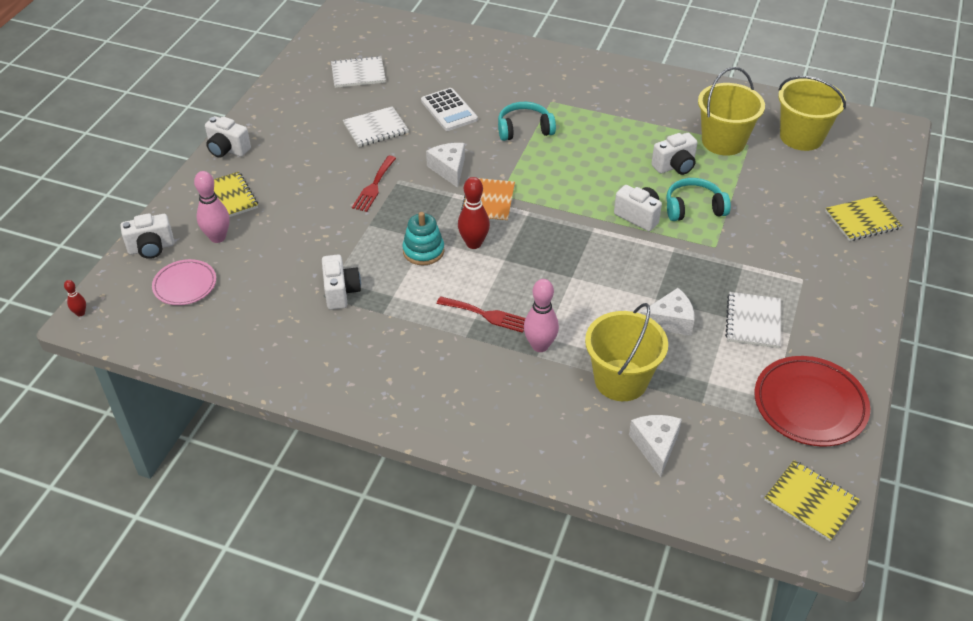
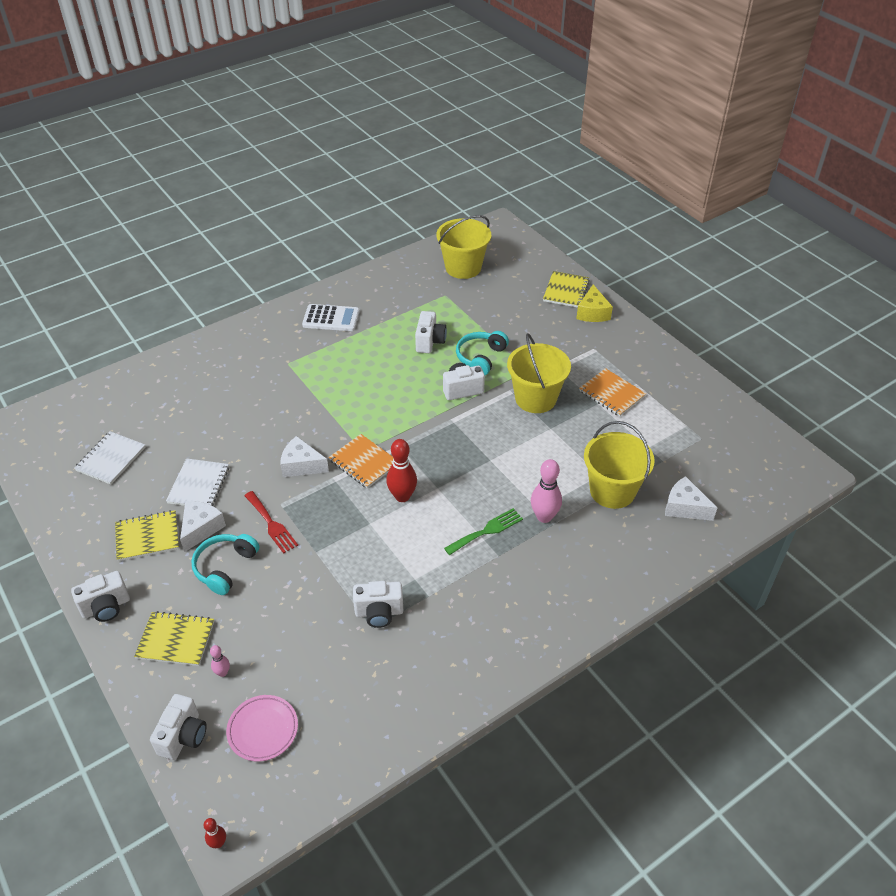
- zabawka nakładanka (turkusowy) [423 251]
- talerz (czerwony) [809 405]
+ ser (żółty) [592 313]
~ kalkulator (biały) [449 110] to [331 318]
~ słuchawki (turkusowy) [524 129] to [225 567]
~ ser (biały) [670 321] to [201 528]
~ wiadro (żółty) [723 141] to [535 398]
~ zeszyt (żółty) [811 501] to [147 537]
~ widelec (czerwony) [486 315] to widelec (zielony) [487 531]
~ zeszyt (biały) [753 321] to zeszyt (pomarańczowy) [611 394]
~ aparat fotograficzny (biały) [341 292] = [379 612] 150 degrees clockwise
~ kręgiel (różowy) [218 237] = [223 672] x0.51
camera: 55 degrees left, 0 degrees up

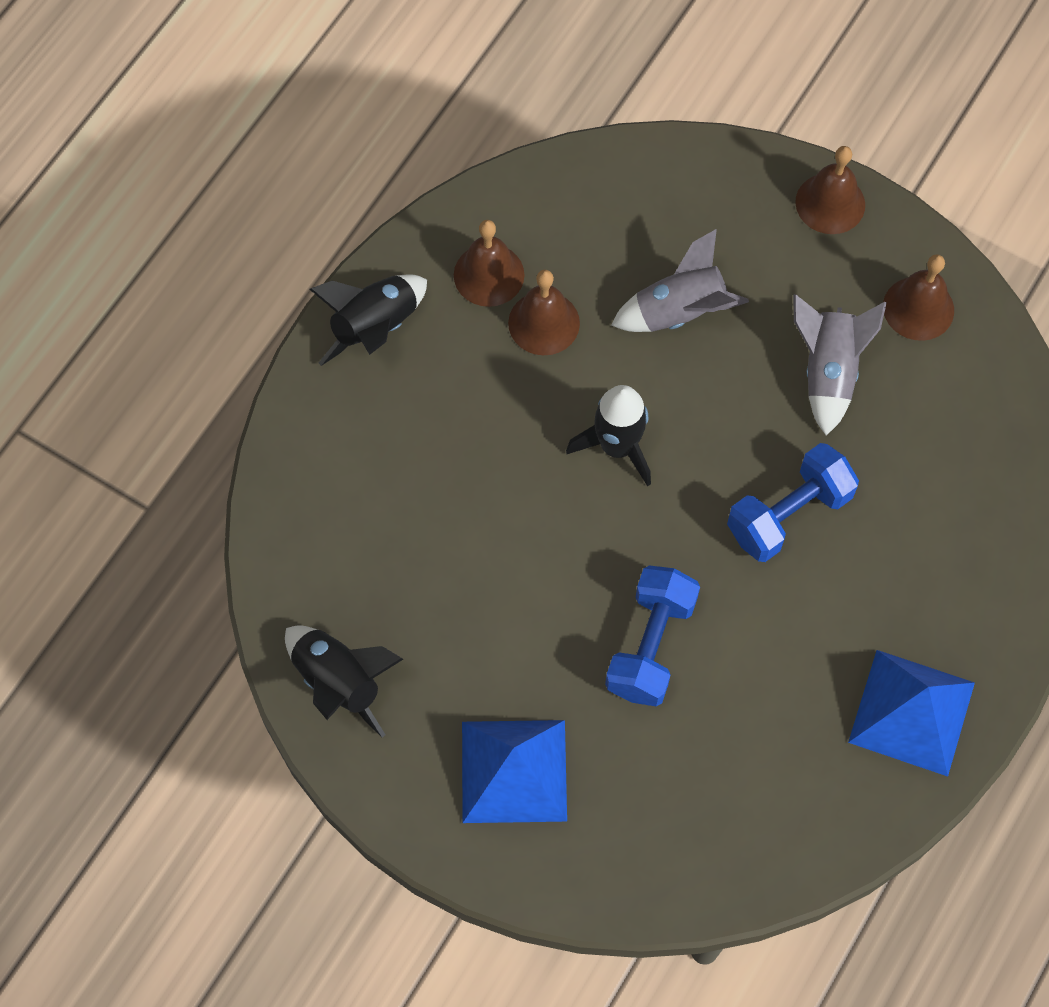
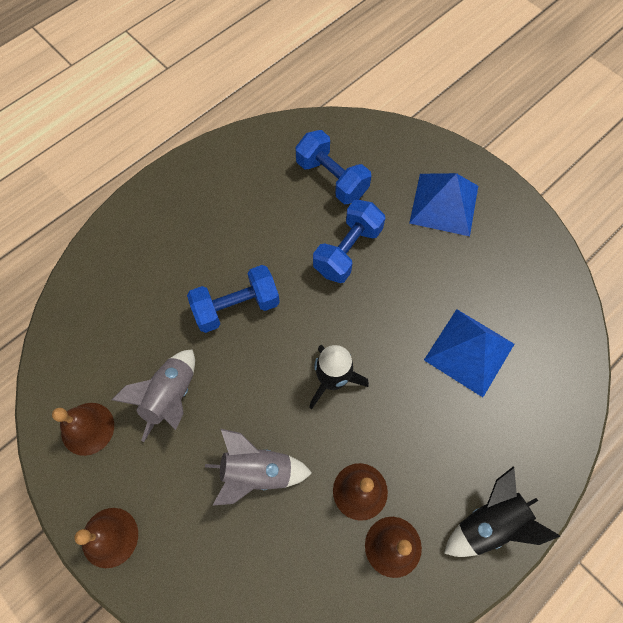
- rakieta (czarny) [339 682]
+ hantel (niebieski) [332 178]
~ piramida (niebieski) [911 712] to [469 352]
camera: 165 degrees left, 0 degrees up

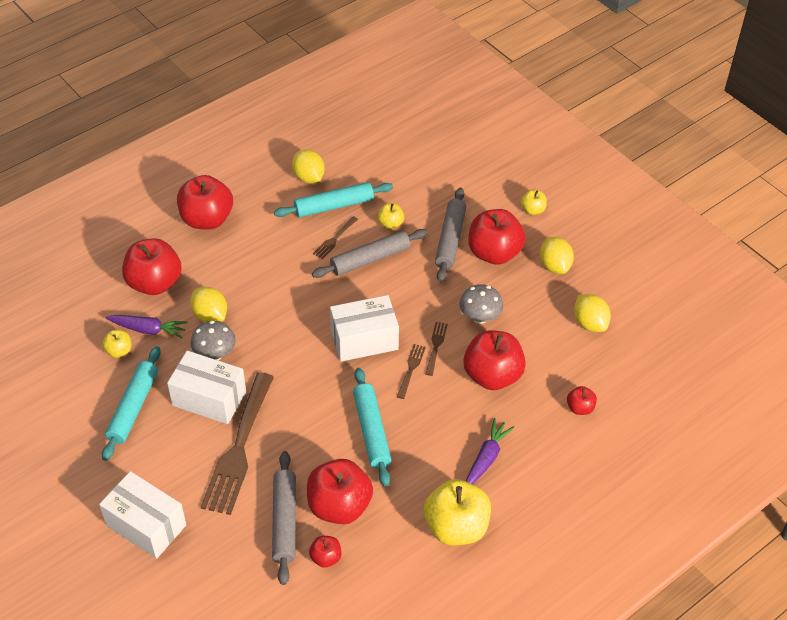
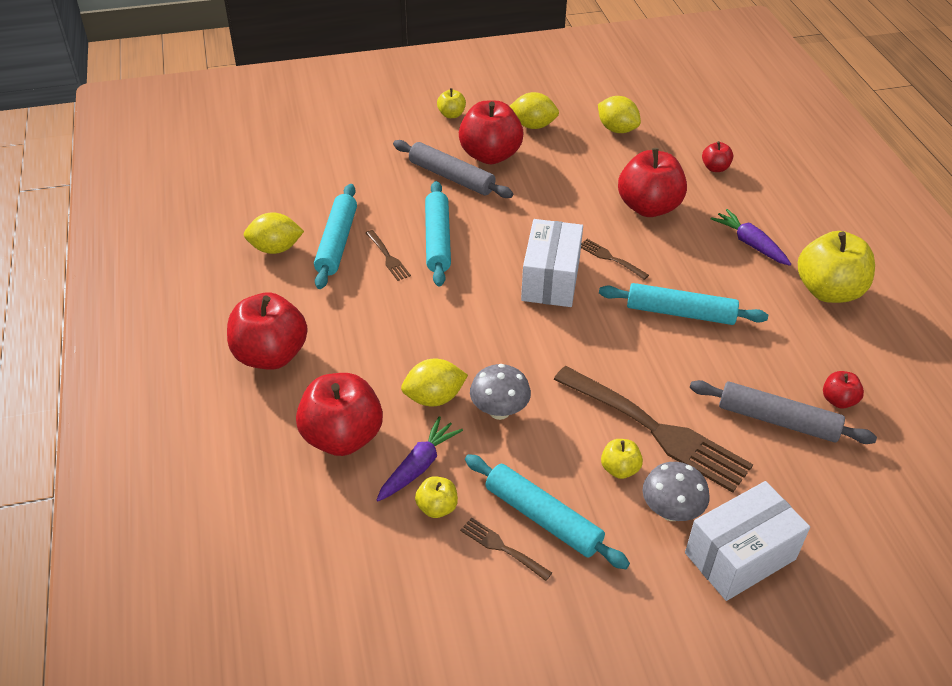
- pudełko (biały) [209 398]
- jabłko (czerwony) [339 506]
~ jabłko (żółty) [390 223] to [619 469]
~ widelec (brązowy) [436 346] to [502 547]
~ grzyb (szary) [480 317] to [671 511]
~ wałek do ciasta (szary) [370 259] to wałek do ciasta (turkusowy) [438 240]
~ cytryna (żółty) [590 323] = [617 129] 45 degrees clockwise
camera: 65 degrees left, 5 degrees down

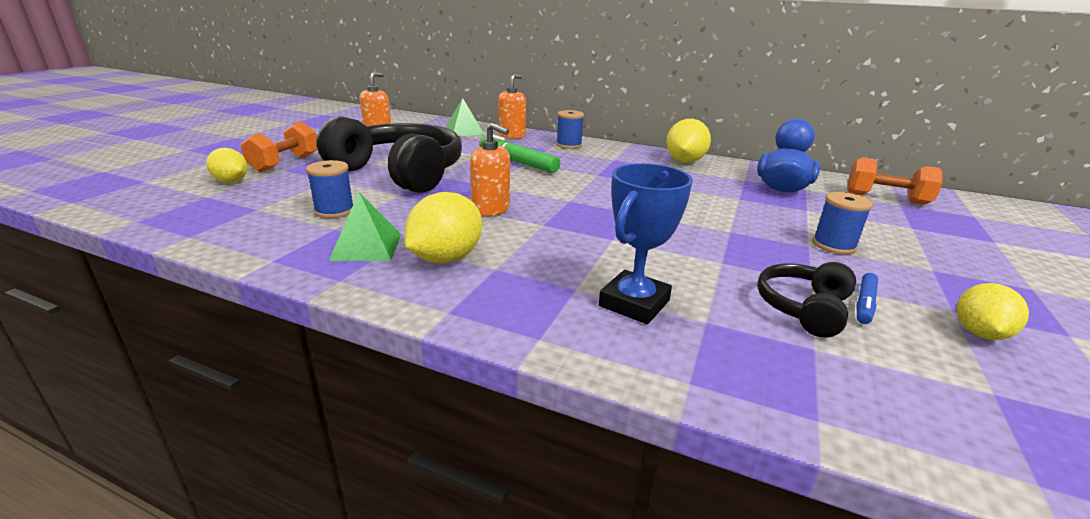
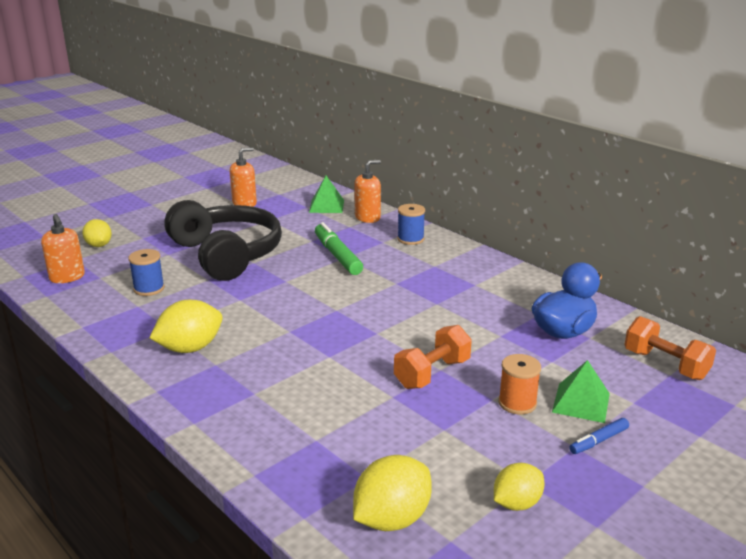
- puchar (niebieski) [634 303]
- słuchawki (czarny) [804 308]
~ hantel (pomarańczowy) [285 163] to [432 373]
~ piramida (zielony) [366 246] to [581 402]
~ dozownik mydła (pomarańczowy) [491 209] to [67 277]
~ cytryna (żółty) [684 161] to [392 519]
~ flamaster (niebieski) [864 304] to [598 441]
~ szpulka (niebieski) [833 245] to szpulka (pomarańczowy) [517 403]
camera: 25 degrees right, 0 degrees up

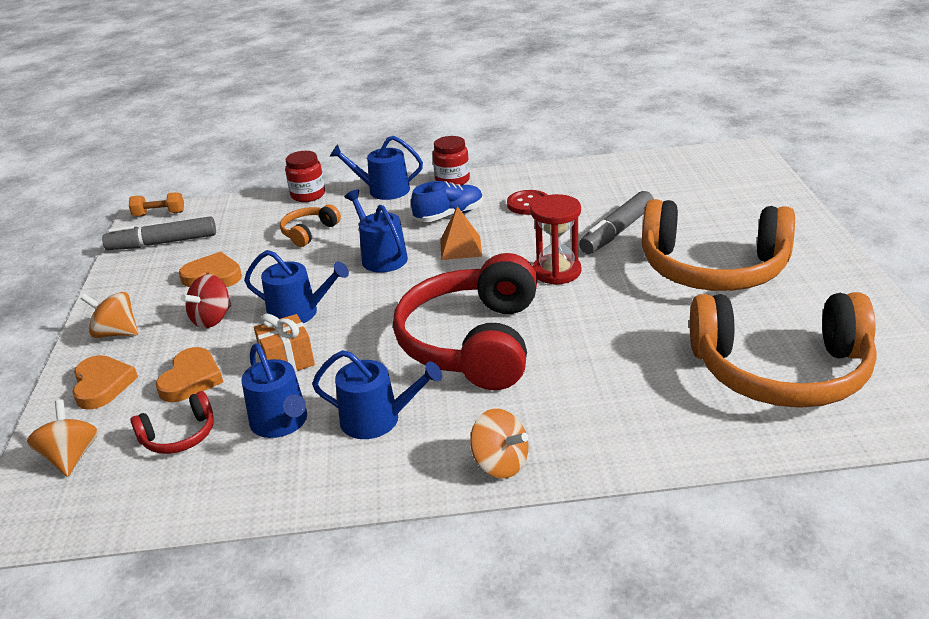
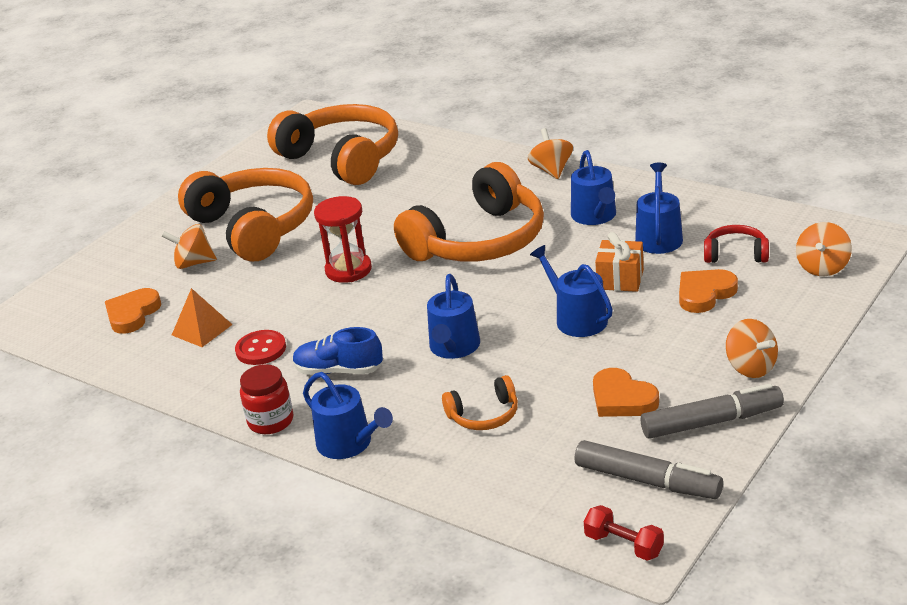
- bączek (czerwony) [212 319]
- słoik (czerwony) [308 195]
+ bączek (pomarańczowy) [194 263]
~ serce (pomarańczowy) [102 385] to [132 314]
~ piramida (pomarańczowy) [460 247] to [202 329]
~ flamaster (szary) [617 231] to [712 422]
~ hantel (pomarańczowy) [159 214] to hantel (czerwony) [624 545]
~ słuchawki (czerwony) [473 342] to słuchawki (pomarańczowy) [479 241]
~ konewka (niebieski) [377 419] = [595 216] 150 degrees counterclockwise
camera: 140 degrees left, 0 degrees up

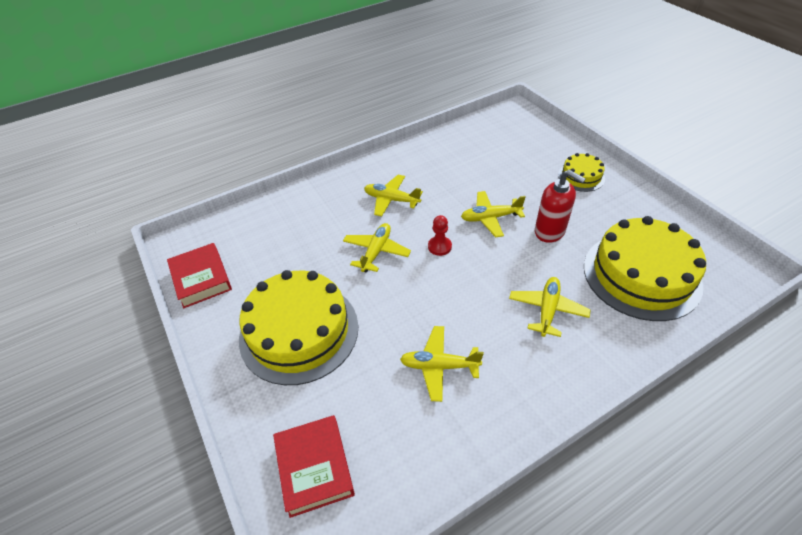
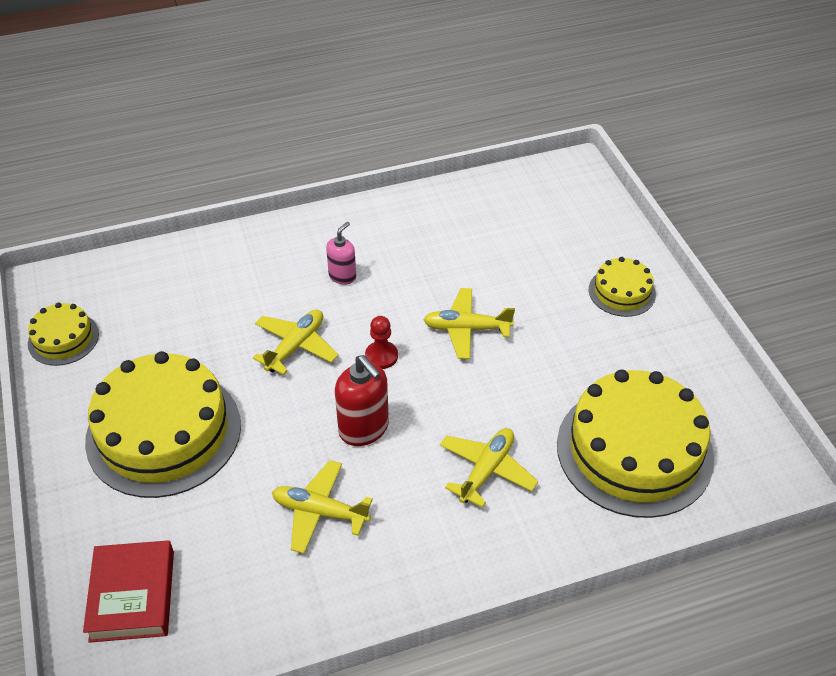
~ dozownik mydła (czerwony) [550 232] to [364 429]
~ książka (czerwony) [201 279] to tort (żółty) [63 339]
~ samolot (żółty) [391 200] to dozownik mydła (różowy) [342 276]
camera: 10 degrees right, 0 degrees up

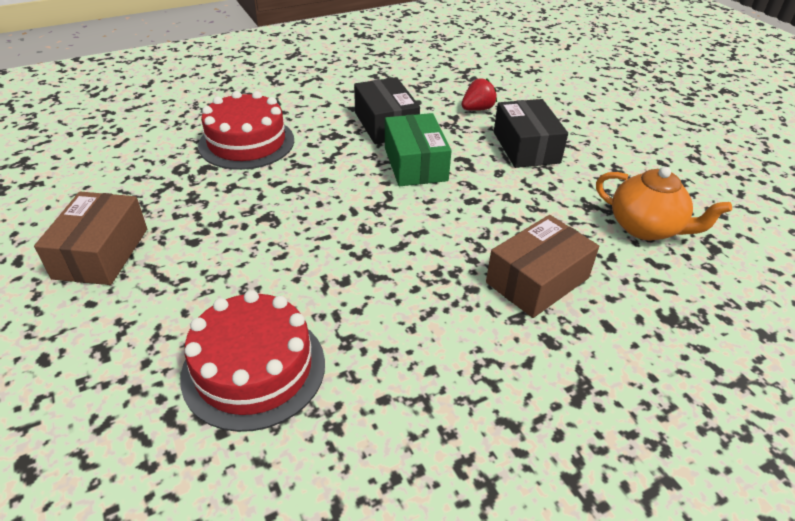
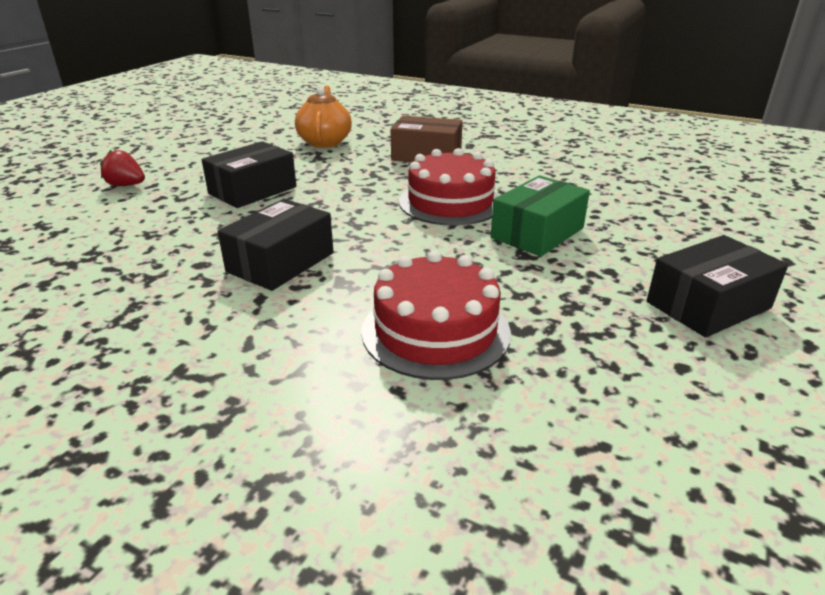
~ tort (czerwony) [254 369] to [450 202]
~ pudełko (zielony) [415 164] to [537 233]
~ truskawka (czerwony) [477 109] to [126 185]
~ pudełko (brązowy) [101 253] to pudełko (czarny) [708 305]
camera: 125 degrees left, 10 degrees down

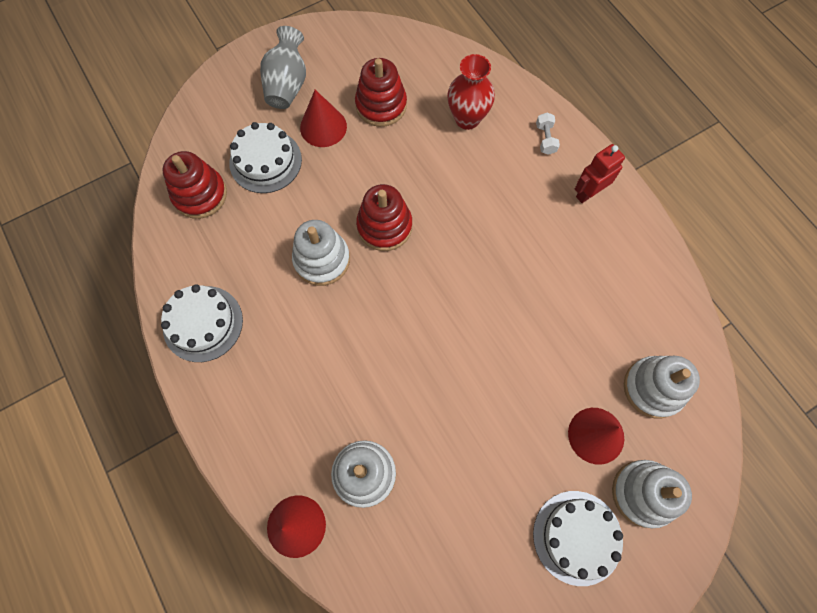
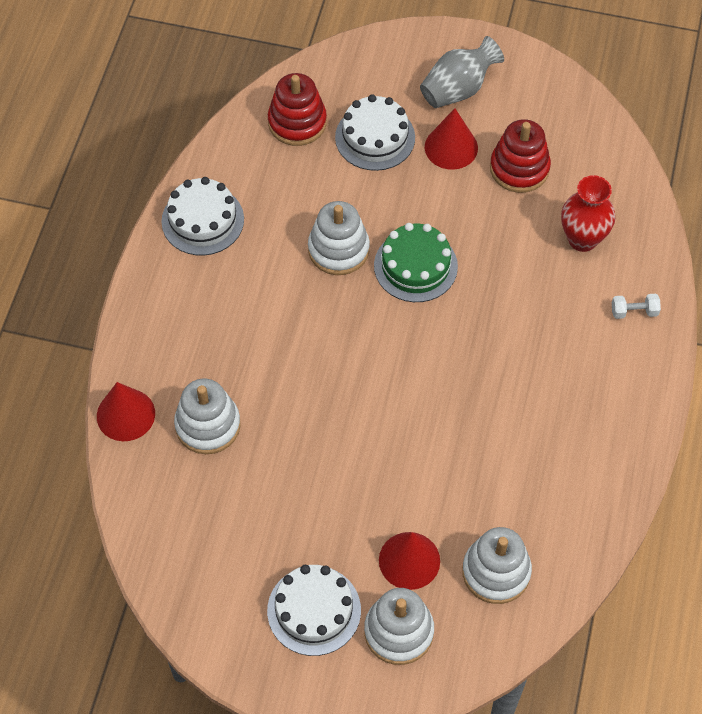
- robot (czerwony) [588 193]
~ zabawka nakładanka (czerwony) [384 226] to tort (zielony) [415 266]
~ hantel (biały) [545 139] = [634 311] 45 degrees clockwise
camera: 45 degrees right, 10 degrees down

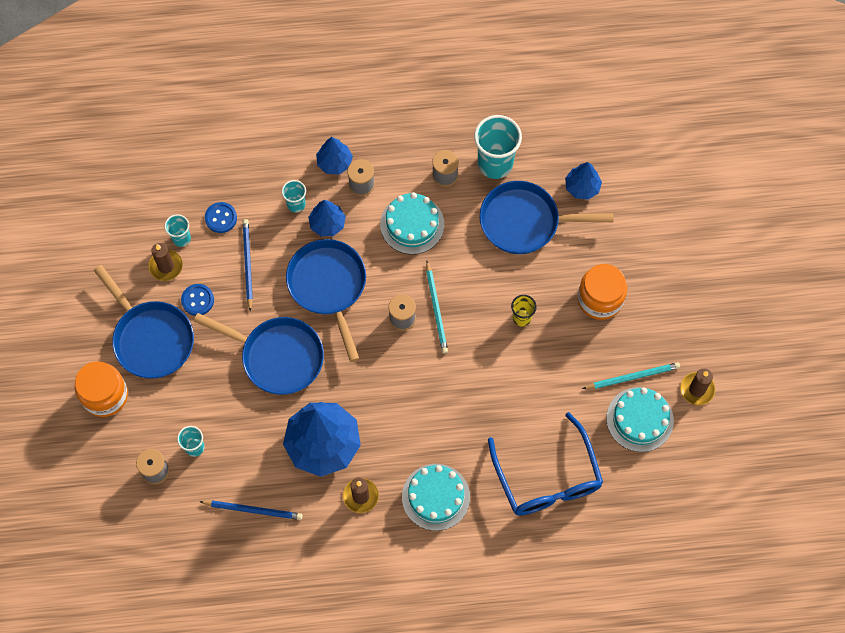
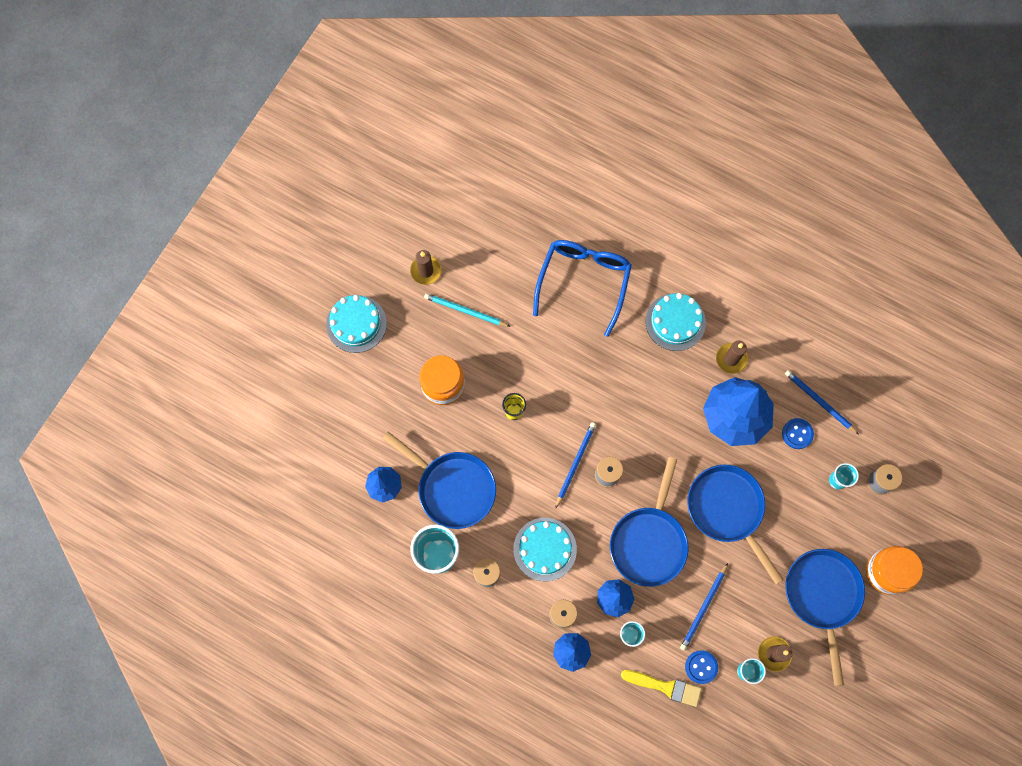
+ pędzel (żółty) [665 687]
~ guzik (niebieski) [197 300] to [797 434]
~ tort (turkusowy) [639 419] to [356 324]
~ ołówek (turkusowy) [436 309] to ołówek (niebieski) [575 463]
camera: 145 degrees left, 5 degrees up

